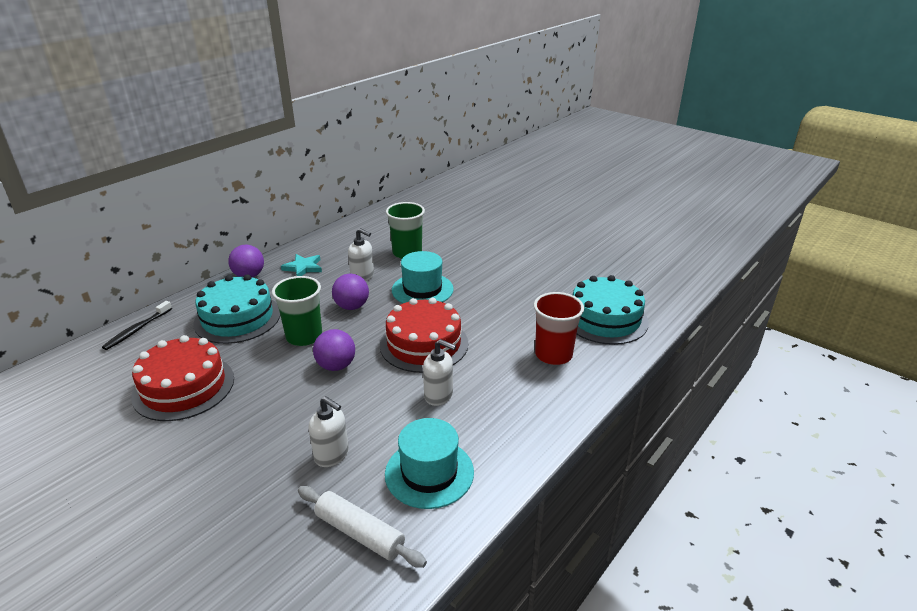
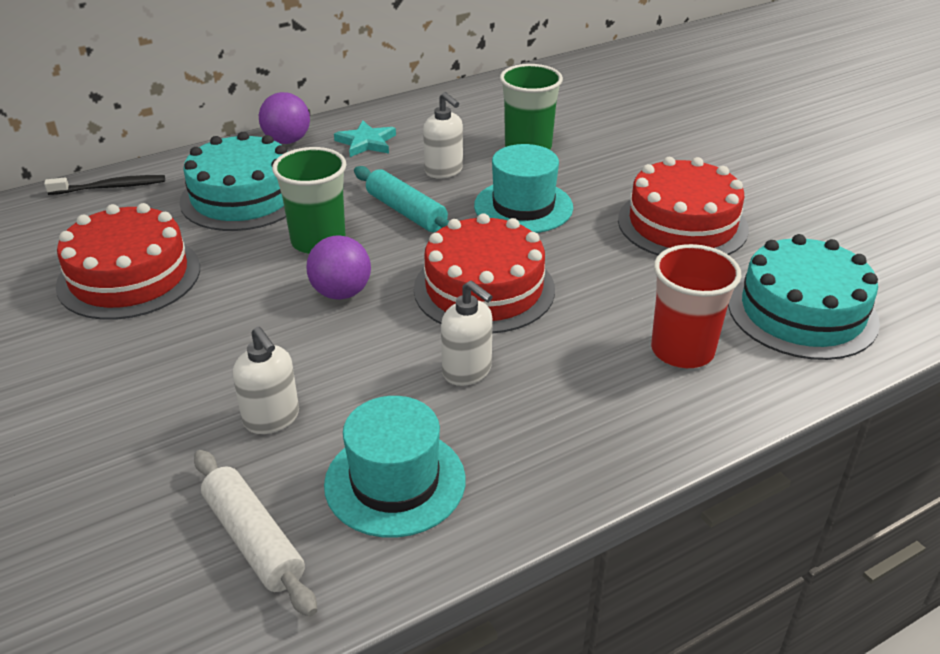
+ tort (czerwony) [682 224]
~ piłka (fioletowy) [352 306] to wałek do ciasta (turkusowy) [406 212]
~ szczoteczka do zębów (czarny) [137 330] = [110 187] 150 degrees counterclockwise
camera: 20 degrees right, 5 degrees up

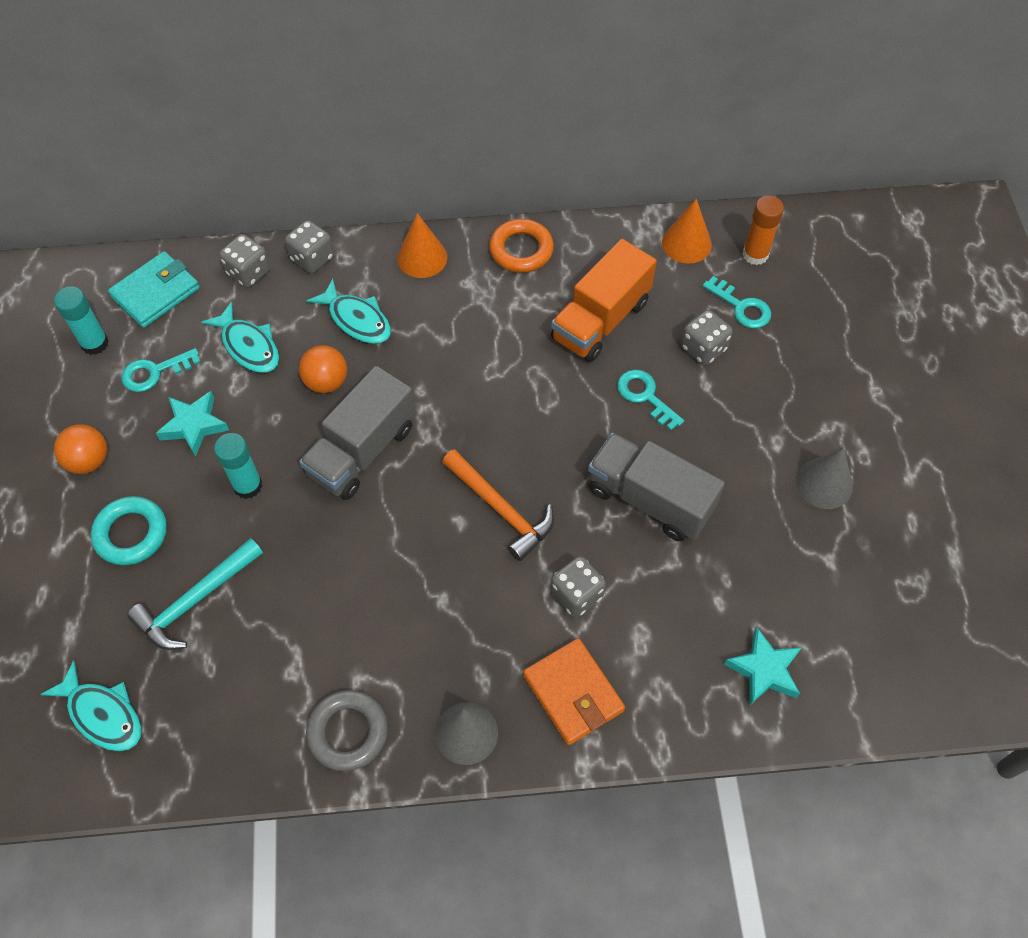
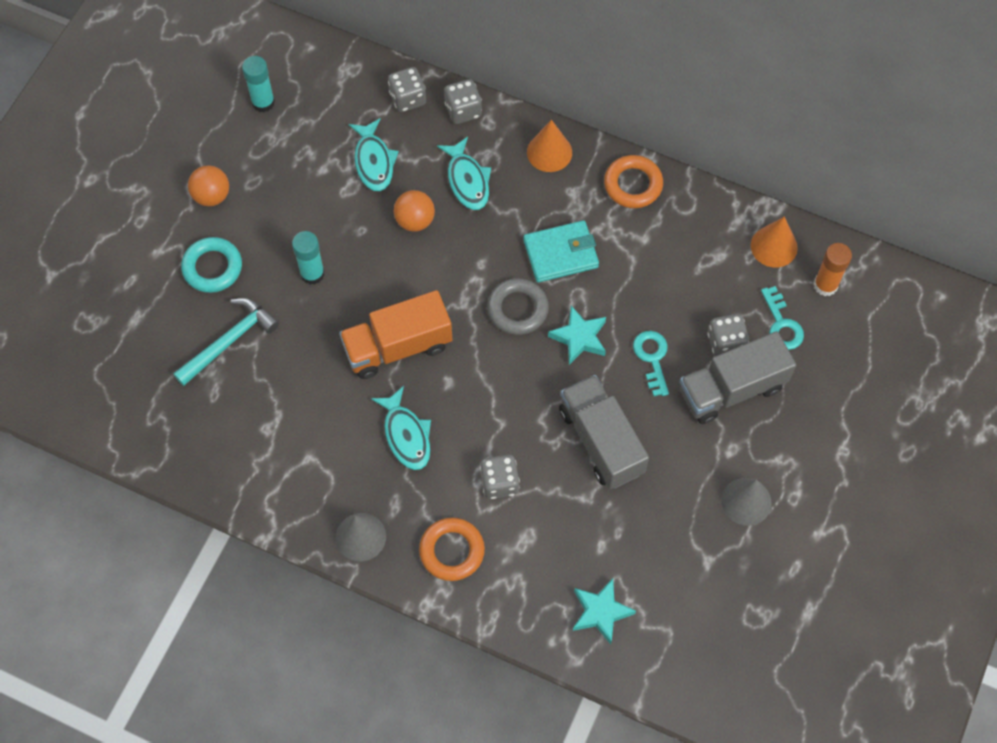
- klucz (turkusowy) [154 372]
- młotek (pomarańczowy) [501 510]
~ ryba (turkusowy) [102 714] to [406 435]
~ portfel (turkusowy) [156 293] to [561 254]
~ gwiazda (turkusowy) [194 425] to [579 338]
~ ciężarówka (szary) [362 451] to [731 389]
~ pierścień (szary) [348 732] to [517 309]
~ ciężarówka (pomarańczowy) [600 320] to [397 346]
~ portfel (pomarańczowy) [573 693] to pierścień (pomarańczowy) [452 551]
~ młotek (turkusowy) [195 601] = [230 341] 150 degrees clockwise
camera: 30 degrees right, 5 degrees up

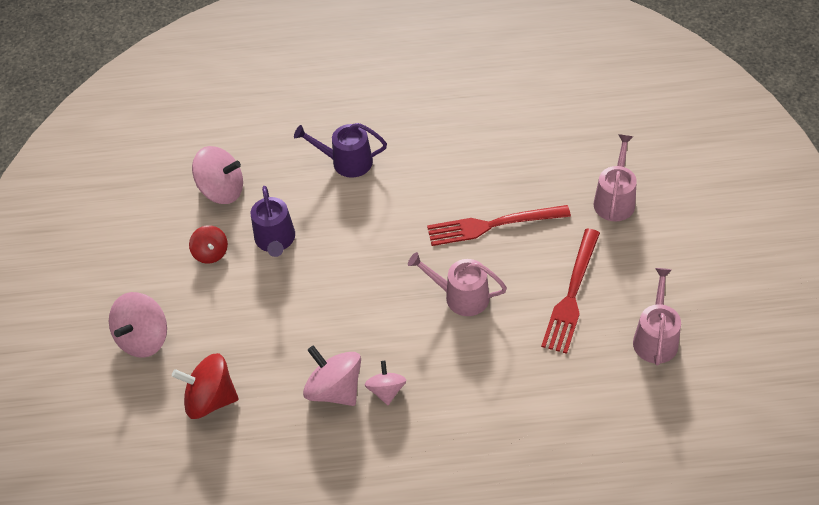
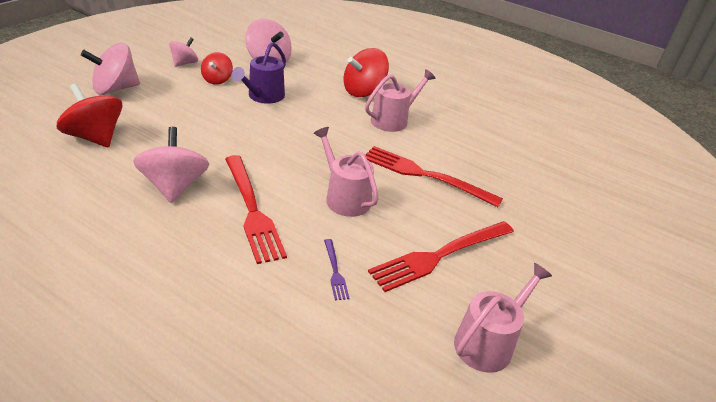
+ widelec (czerwony) [252 210]
+ widelec (fioletowy) [335 271]
~ bączek (różowy) [386 390] to [184 63]
~ konewka (różowy) [615 200] to [393 120]
~ konewka (fioletowy) [347 162] to bączek (czerwony) [363 91]
camera: 30 degrees right, 15 degrees down

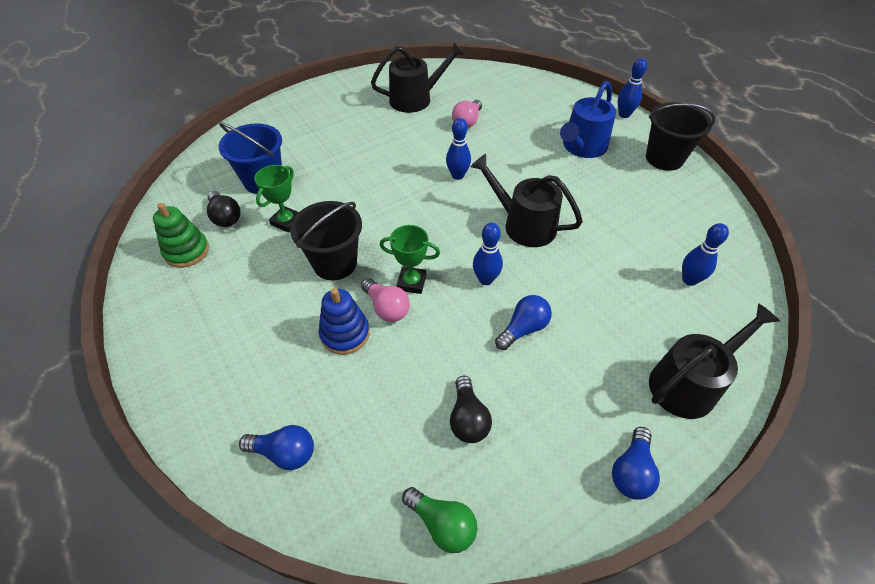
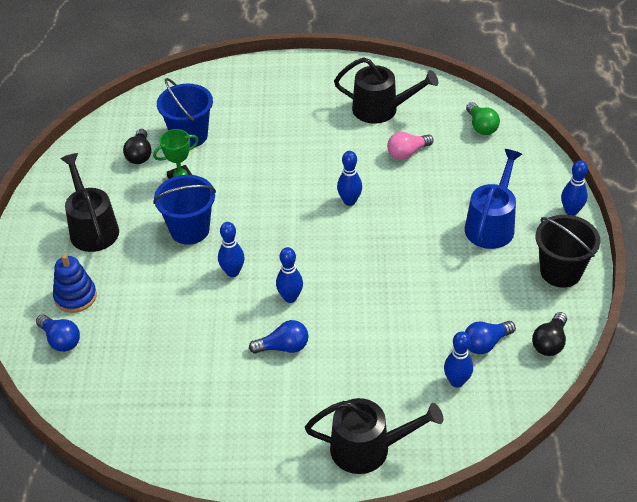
- zabawka nakładanka (zielony) [186 251]
- żarówka (różowy) [386 308]
~ zabawka nakładanka (niebieski) [345 333] to [75 296]
~ żarówka (zielony) [442 524] to [481 126]
~ żarówka (czarny) [468 419] to [549 343]
~ konewka (czarny) [524 225] to [92 228]
~ żarówka (niebieski) [631 471] to [485 343]
~ puchar (zielony) [411 282] to kręgiel (niebieski) [232 272]
~ wiadro (czarny) [335 263] to wiadro (niebieski) [189 230]
~ konewka (niebieski) [582 147] = [491 225] 135 degrees clockwise
camera: 35 degrees right, 5 degrees down

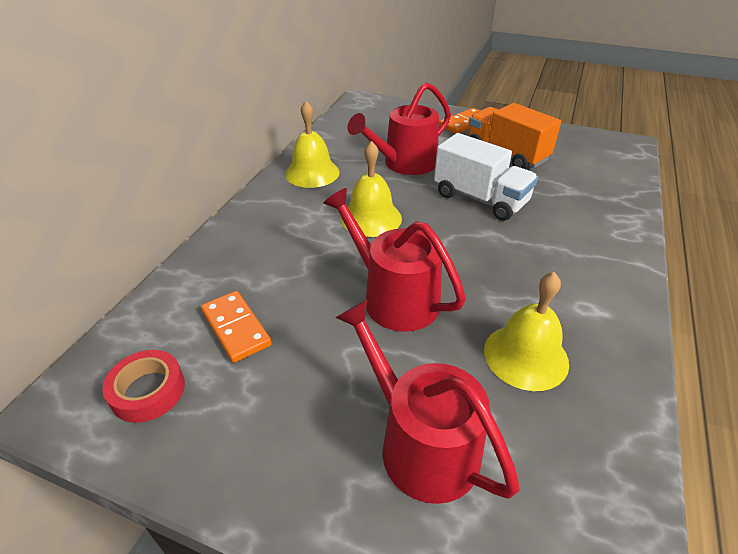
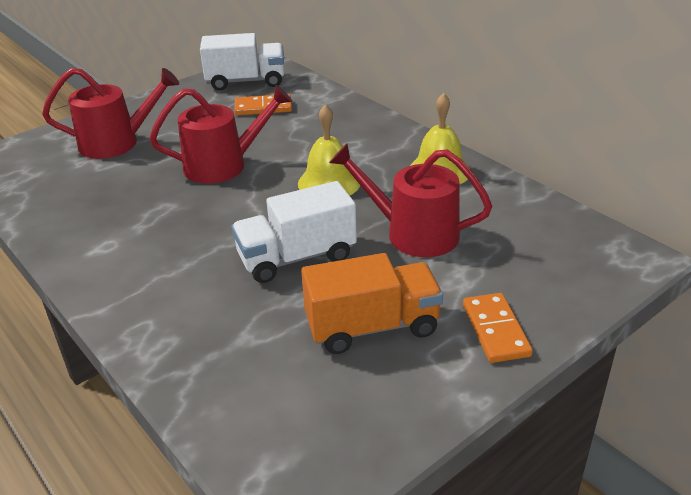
- dzwonek (żółty) [526 356]
~ taśma klejąca (czerwony) [148 391] to ciężarówka (biały) [246 81]
~ konewka (czerwony) [405 163] = [413 233] 60 degrees counterclockwise
camera: 120 degrees right, 5 degrees down

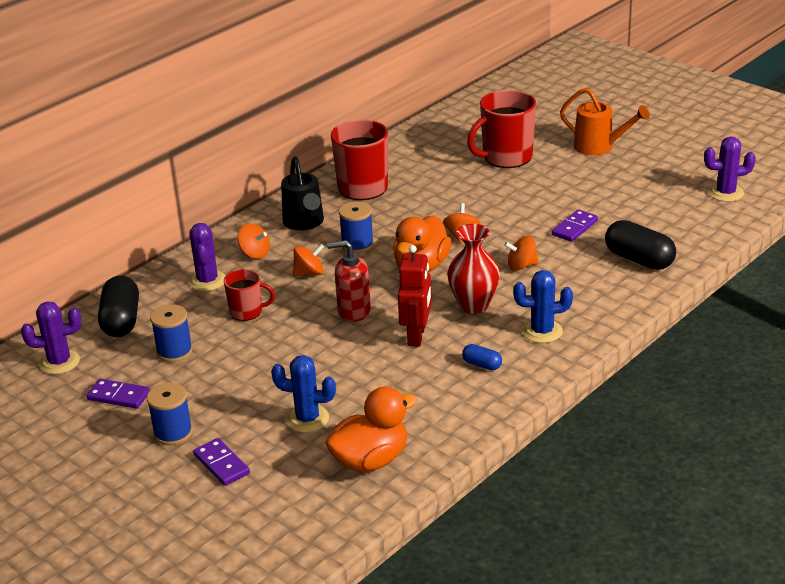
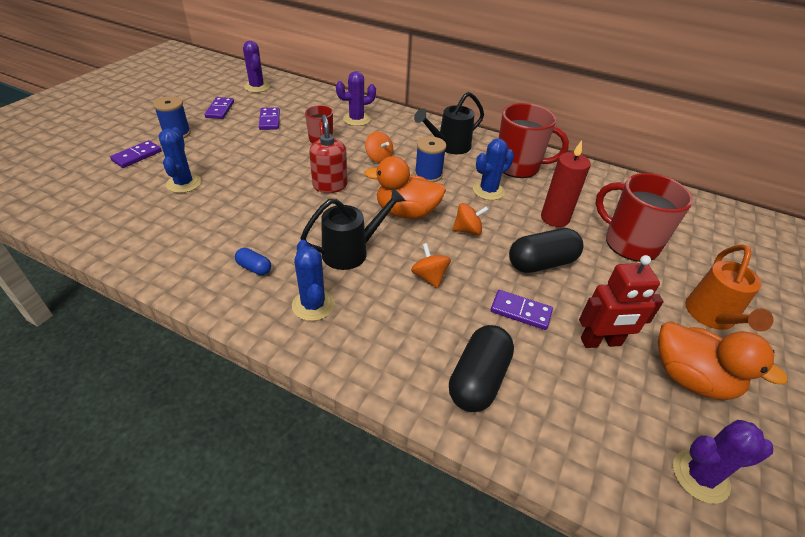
- bączek (pomarańczowy) [255 253]
+ kaktus (niebieski) [488 191]
+ świeca (czerwony) [555 218]
~ kapsułka (czarny) [121 321] to [541 263]
~ kaczka (pomarańczowy) [371 460] to [690 378]
~ robot (czerwony) [417 336] to [601 342]
~ szpulka (niebieski) [174 351] to kostka domina (fioletowy) [269 120]
~ wazon (czerwony) [474 305] to konewka (czarny) [352 251]
~ kapsułka (niebieski) [482 365] = [254 268] 75 degrees counterclockwise
~ kaktus (fioletowy) [726 193] = [700 476] 75 degrees counterclockwise
camera: 70 degrees right, 10 degrees up

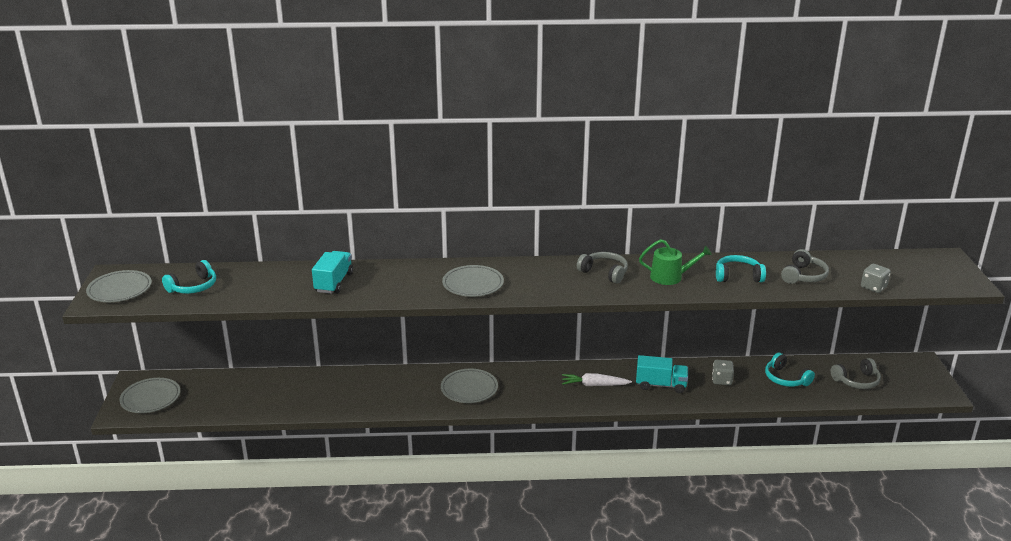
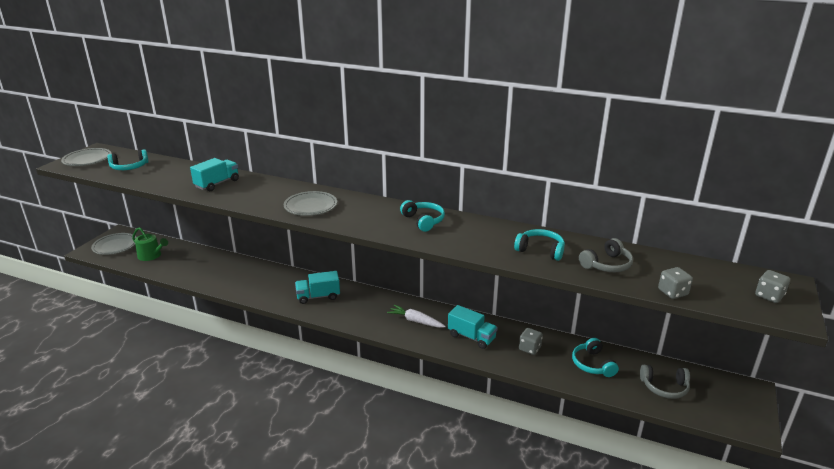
+ kostka do gry (szary) [769 296]
~ konewka (zielony) [670 277] to [151 256]
~ talerz (szary) [469 388] to ciężarówka (turkusowy) [318 296]
~ słuchawki (szary) [604 273] to słuchawki (turkusowy) [423 221]
camera: 25 degrees right, 0 degrees up

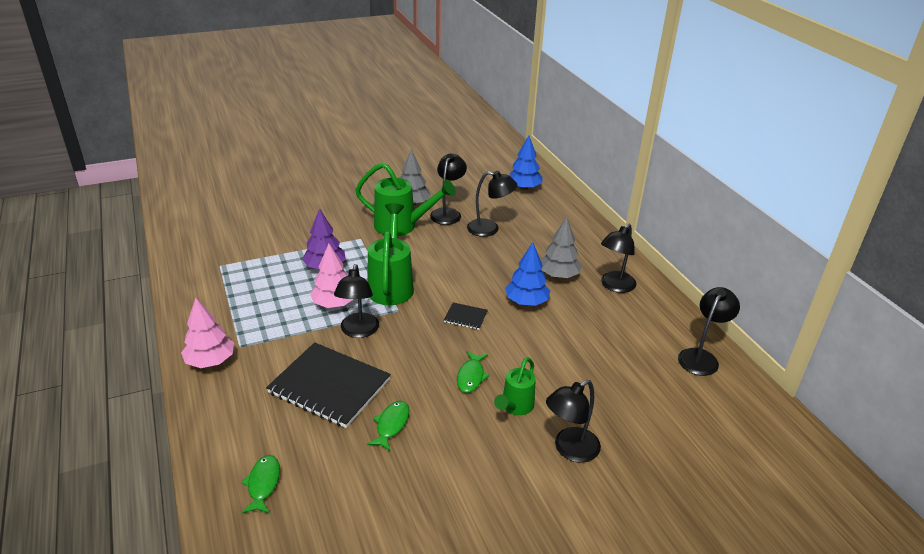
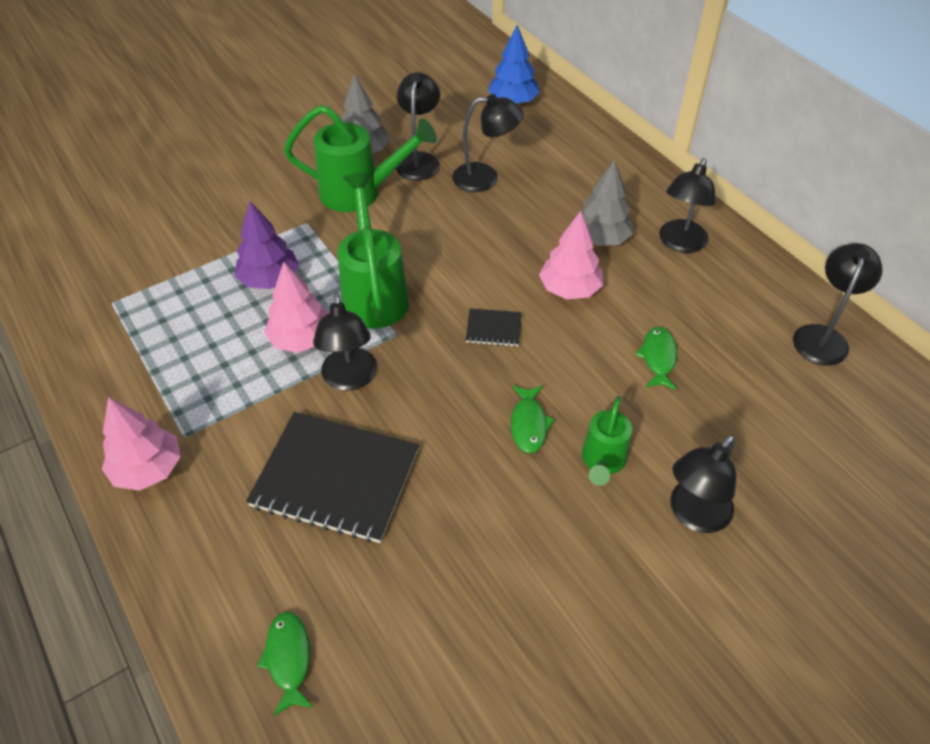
~ ryba (zielony) [391 425] to [658 358]
~ drzewko (niebieski) [526 302] to drzewko (różowy) [569 289]
camera: 10 degrees left, 15 degrees up

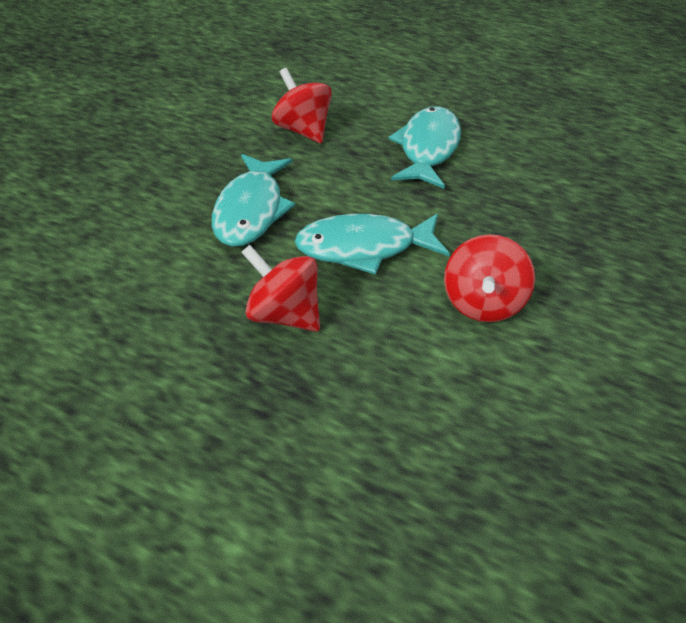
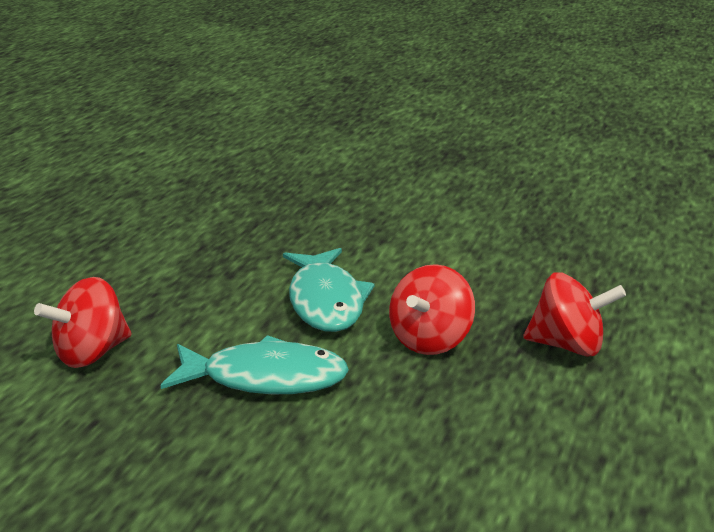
- ryba (turkusowy) [428 148]
~ bączek (czerwony) [482 302] to [568 346]
camera: 95 degrees left, 20 degrees down

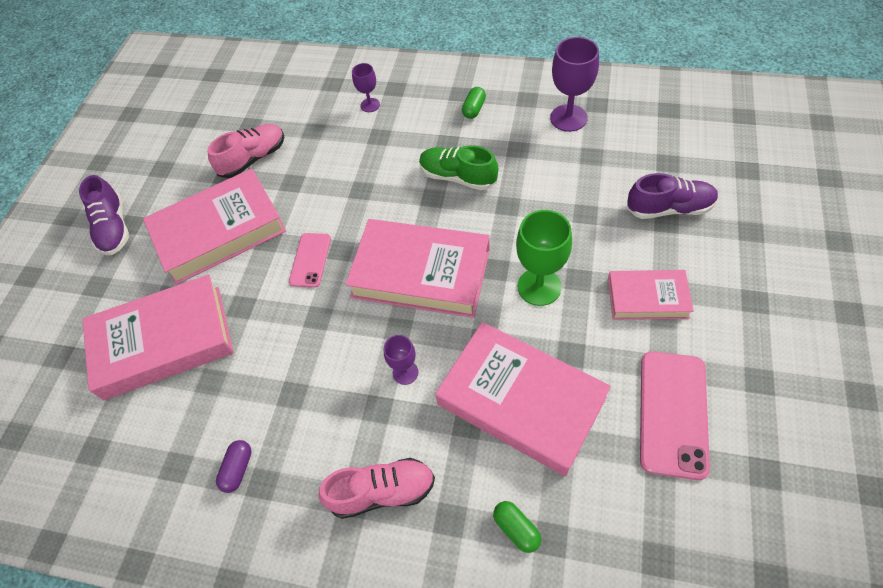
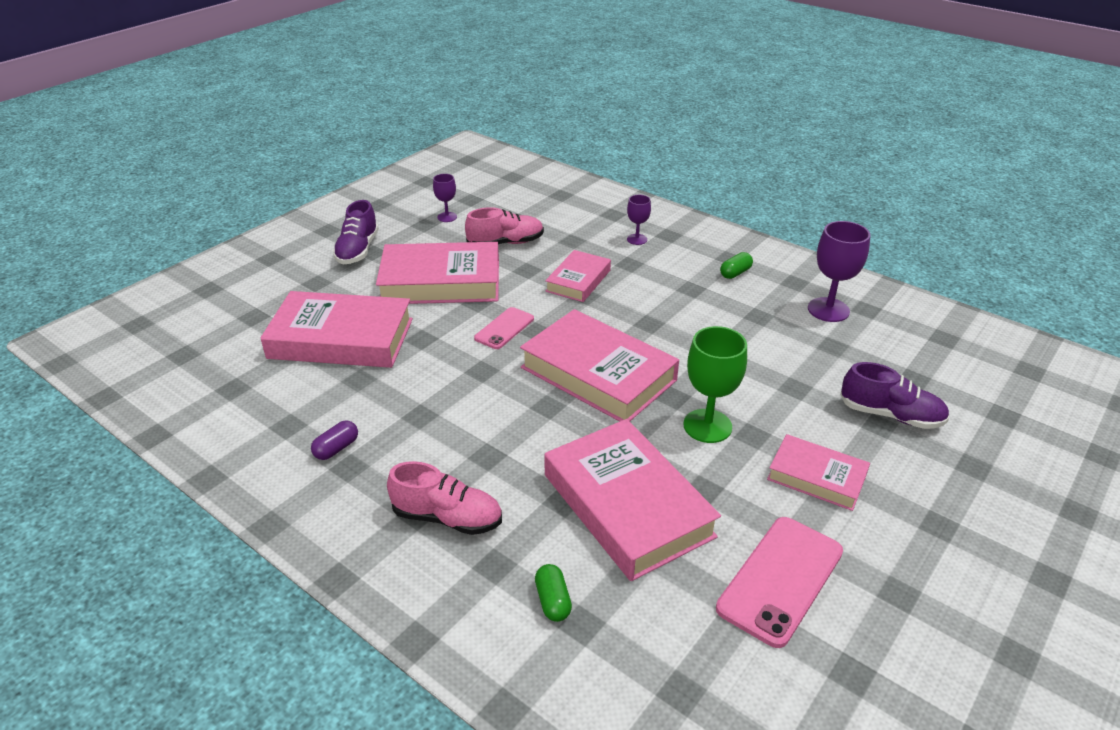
- but (zielony) [458 177]
+ książka (różowy) [578 280]
~ kielich (fioletowy) [405 372] to [447 217]
camera: 20 degrees right, 20 degrees down

